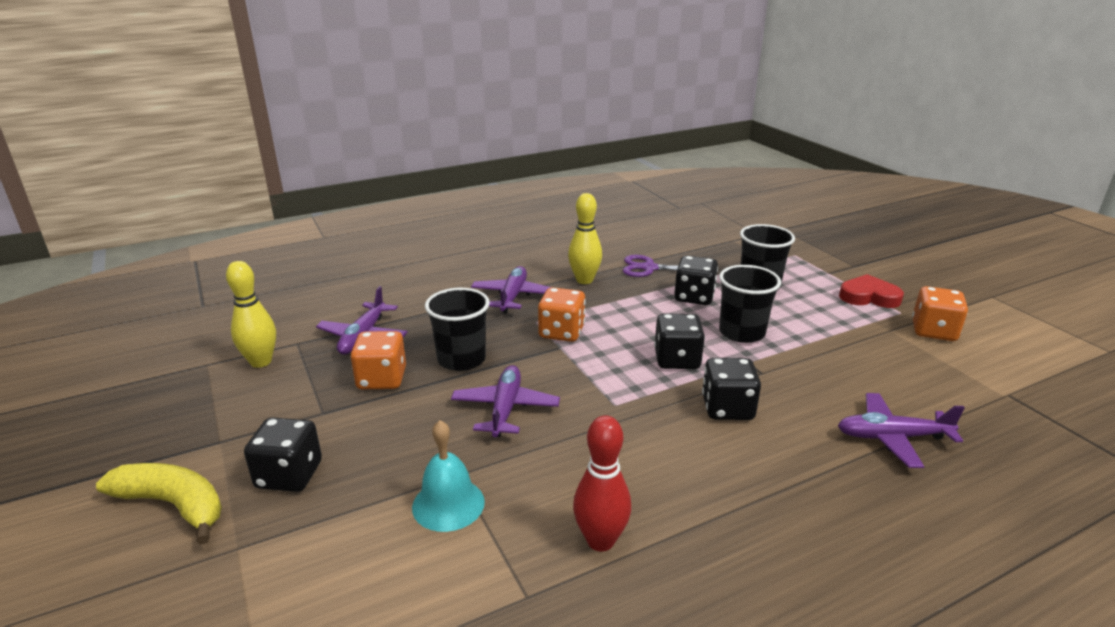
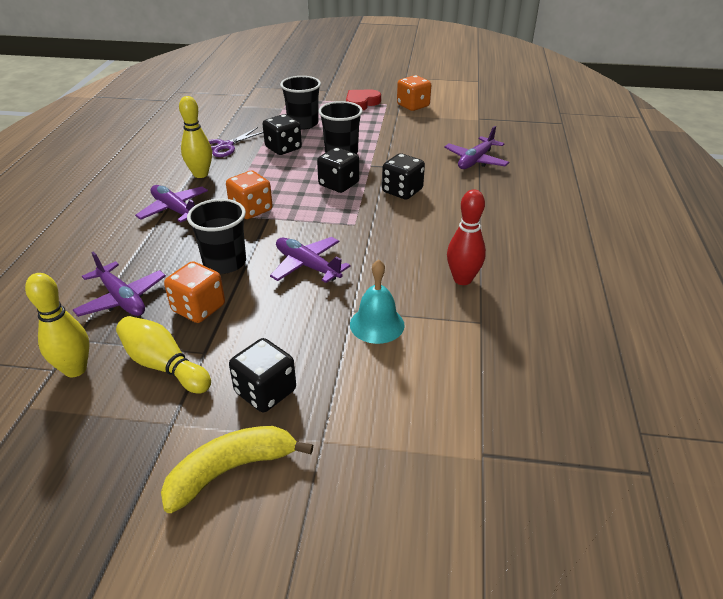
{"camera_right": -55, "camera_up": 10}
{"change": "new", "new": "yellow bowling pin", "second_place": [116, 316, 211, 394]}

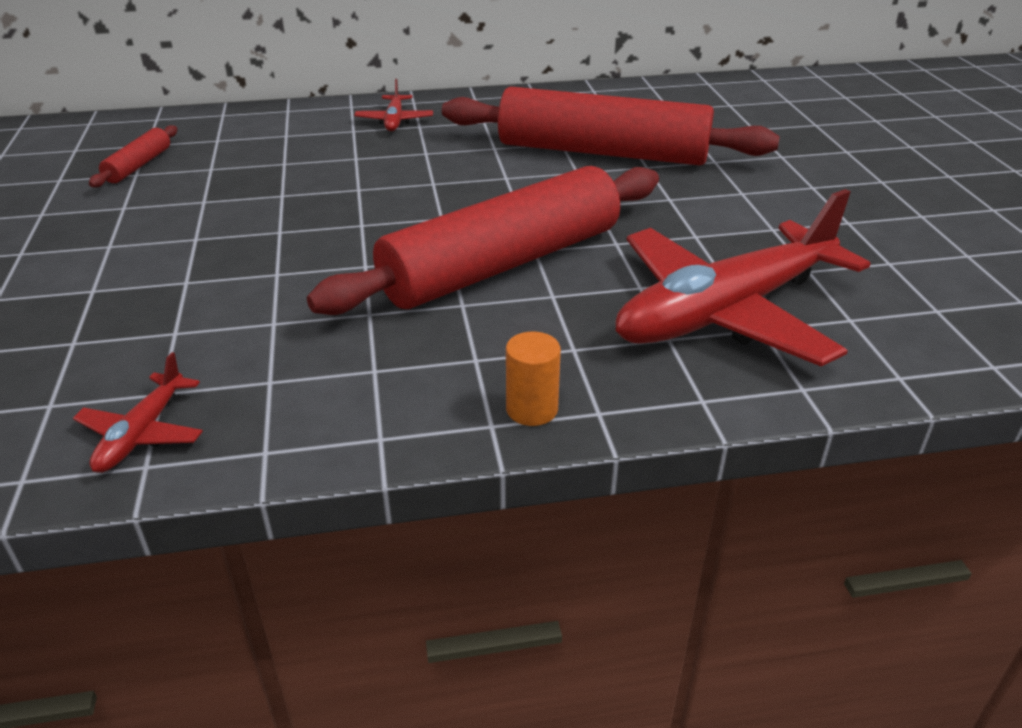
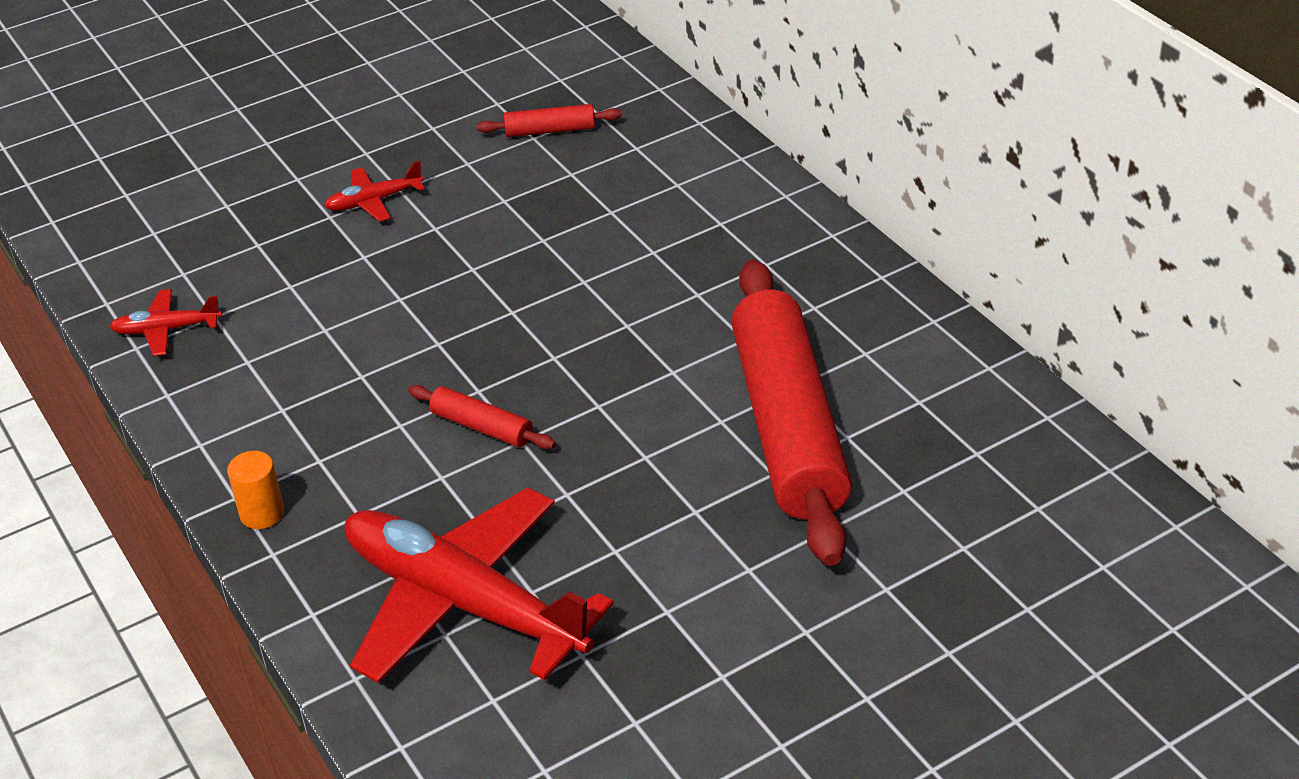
{"camera_right": 70, "camera_up": 5}
{"change": "shifted", "old": "red plane", "first_place": [354, 79, 433, 131], "second_place": [324, 161, 425, 222]}
{"change": "scaled", "old": "red rolling pin", "first_place": [307, 166, 659, 315], "second_place": [408, 385, 556, 449], "factor": 0.41}

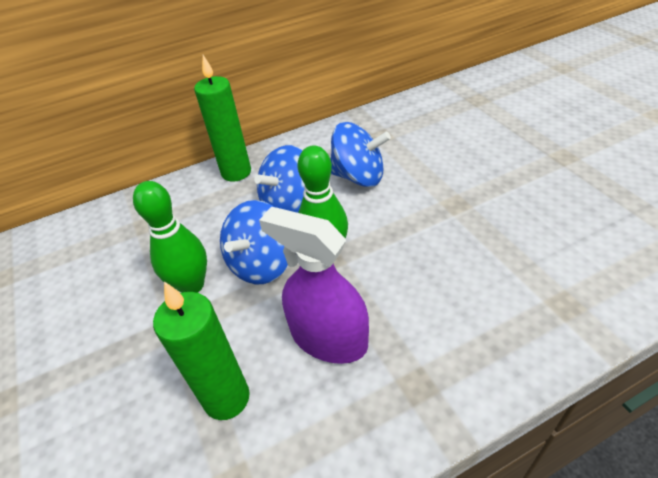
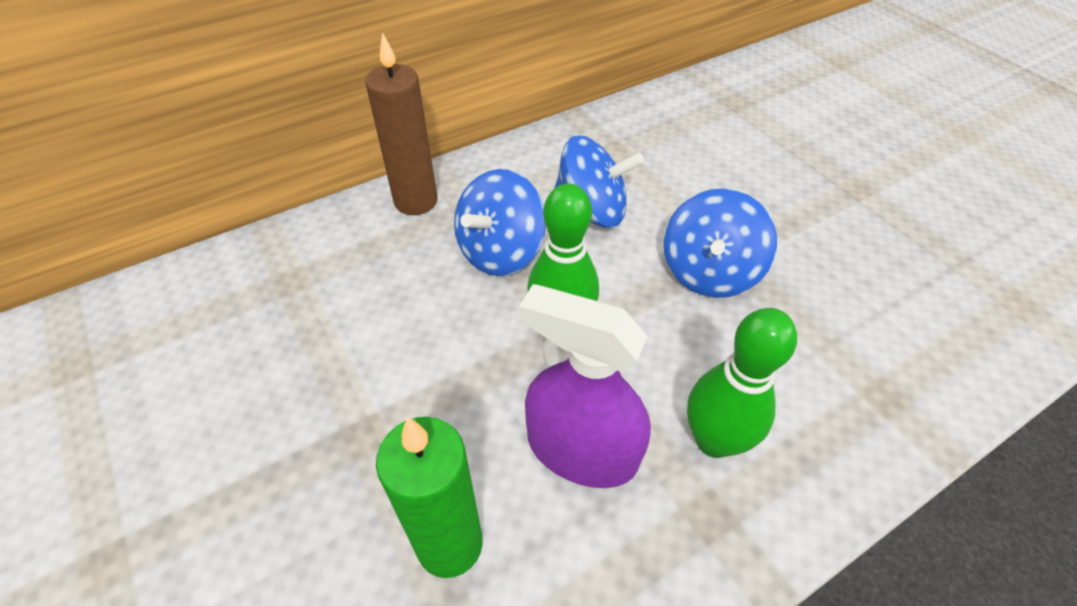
{"camera_right": -10, "camera_up": 5}
{"change": "repainted", "old": "green candle", "new": "brown candle", "first_place": [194, 55, 251, 182], "second_place": [365, 32, 437, 215]}
{"change": "shifted", "old": "green bowling pin", "first_place": [133, 181, 207, 293], "second_place": [687, 308, 797, 458]}
{"change": "shifted", "old": "blue spinning top", "first_place": [220, 200, 288, 284], "second_place": [664, 188, 777, 298]}

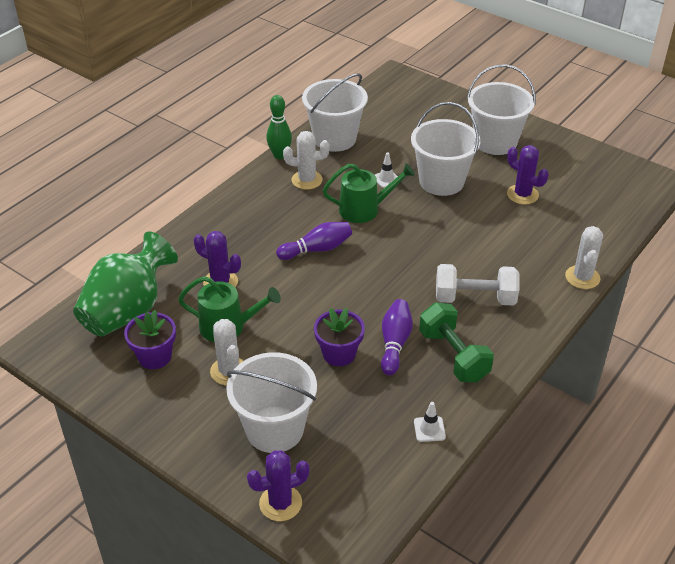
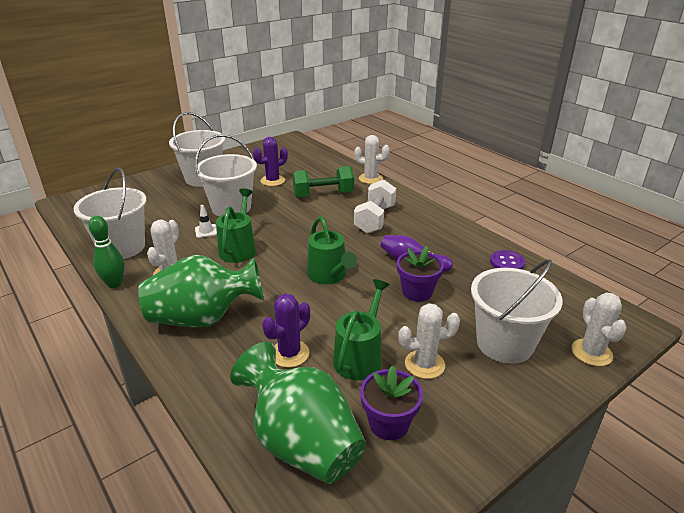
{"camera_right": -75, "camera_up": -10}
{"change": "gone", "old": "purple bowling pin", "first_place": [276, 222, 352, 260]}
{"change": "shifted", "old": "green dumbbell", "first_place": [419, 303, 494, 382], "second_place": [292, 166, 354, 198]}
{"change": "swapped", "old": "white traffic cone", "new": "purple button", "first_place": [414, 402, 446, 442], "second_place": [490, 250, 525, 270]}
{"change": "repainted", "old": "purple cactus", "new": "white cactus", "first_place": [247, 450, 310, 521], "second_place": [571, 293, 627, 366]}
{"change": "new", "new": "green watering can", "second_place": [307, 216, 357, 284]}
{"change": "new", "new": "green vase", "second_place": [138, 255, 263, 328]}

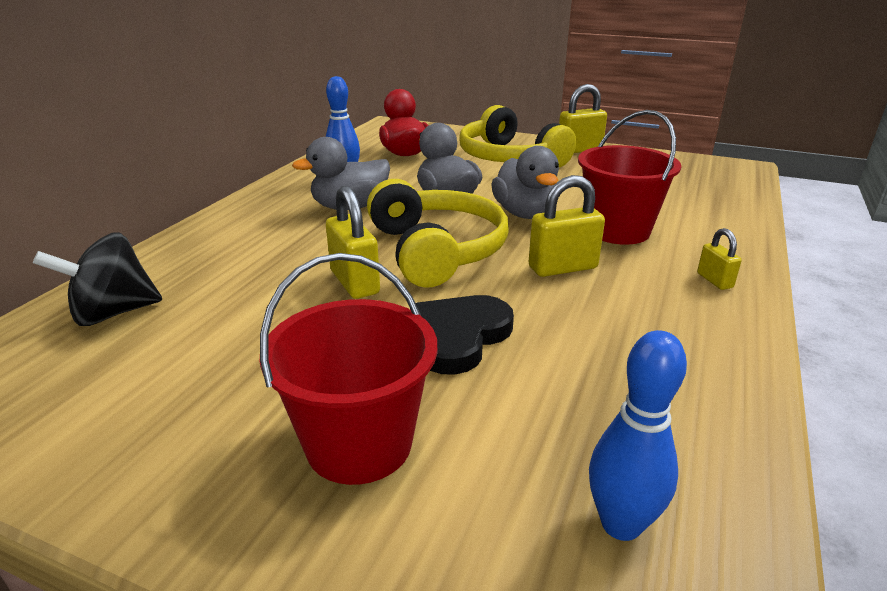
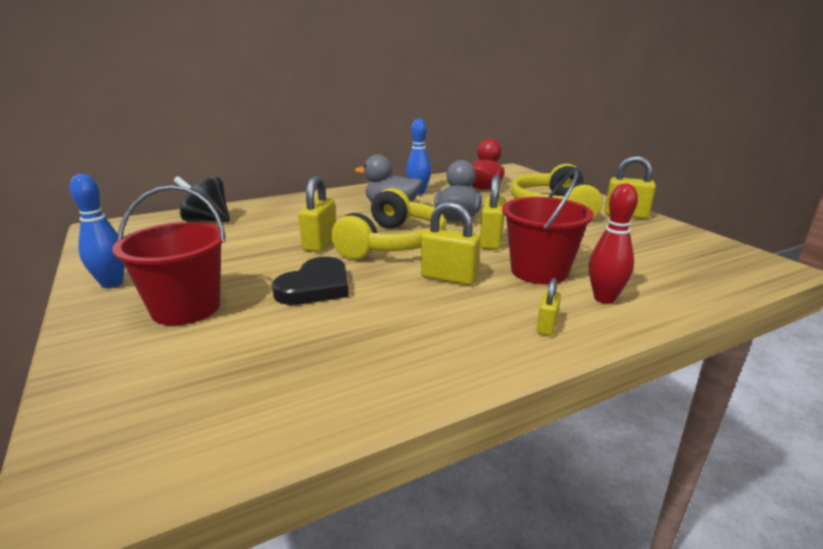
{"camera_right": 40, "camera_up": -5}
{"change": "swapped", "old": "grey duck", "new": "yellow padlock", "first_place": [491, 146, 559, 219], "second_place": [480, 175, 506, 250]}
{"change": "rotated", "old": "black heart", "first_place": [415, 295, 514, 375], "second_place": [272, 257, 349, 305], "degrees": 135}
{"change": "shifted", "old": "blue bowling pin", "first_place": [589, 330, 687, 541], "second_place": [69, 174, 125, 288]}
{"change": "new", "new": "red bowling pin", "second_place": [589, 183, 638, 304]}

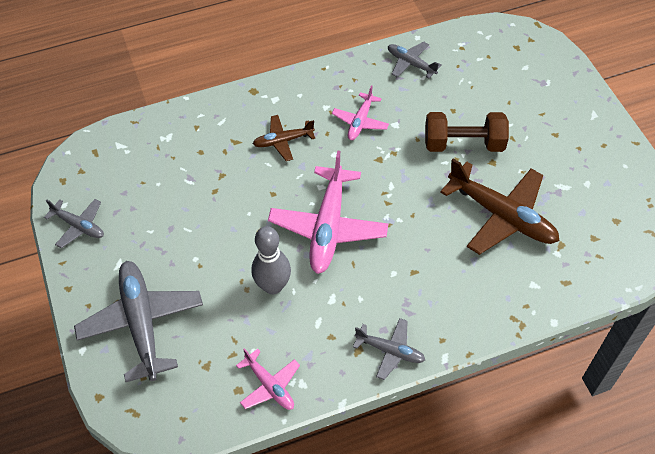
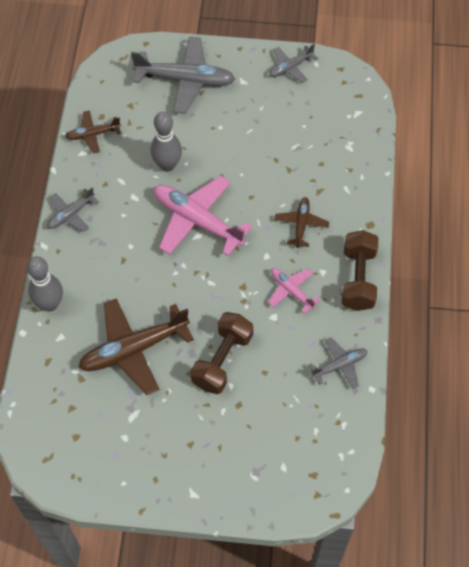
{"camera_right": 115, "camera_up": 5}
{"change": "repainted", "old": "pink plane", "new": "brown plane", "first_place": [236, 348, 300, 410], "second_place": [65, 110, 121, 154]}
{"change": "new", "new": "brown dumbbell", "second_place": [342, 230, 378, 311]}
{"change": "new", "new": "grey bowling pin", "second_place": [27, 256, 63, 311]}

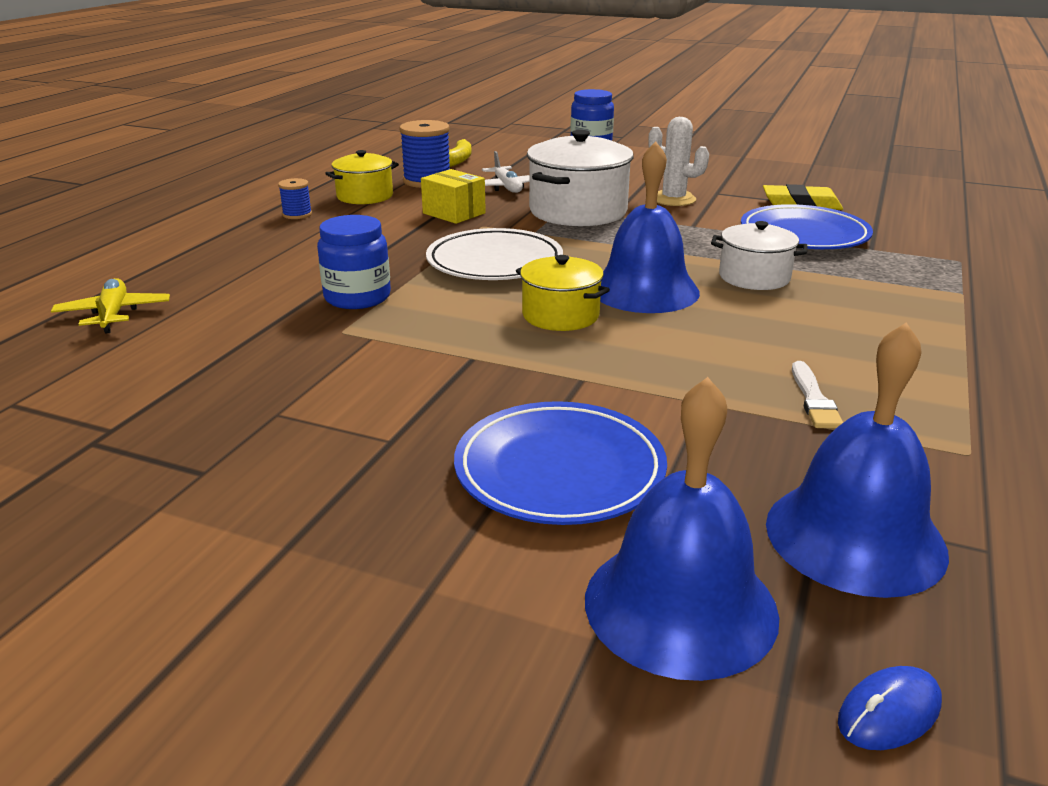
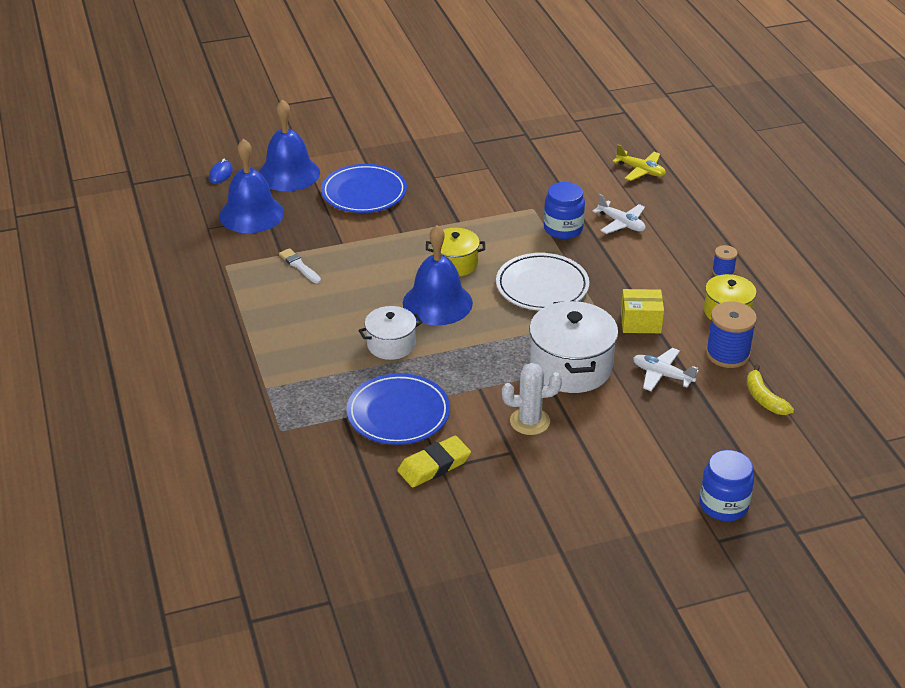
{"camera_right": 140, "camera_up": 10}
{"change": "new", "new": "white plane", "second_place": [592, 194, 645, 234]}

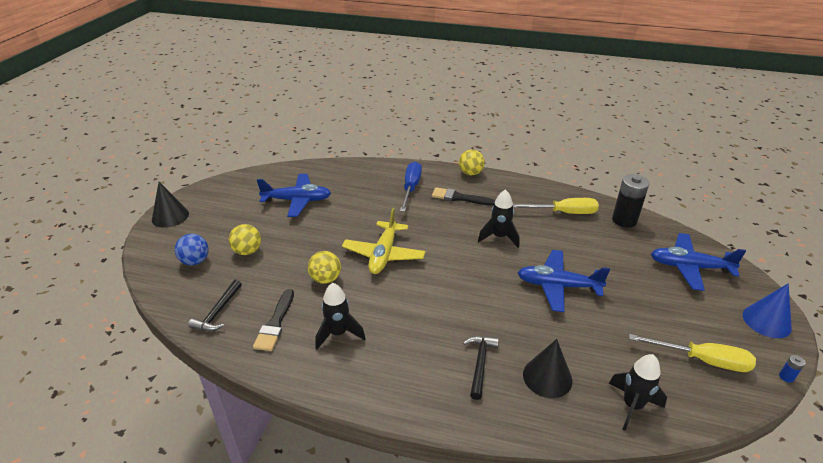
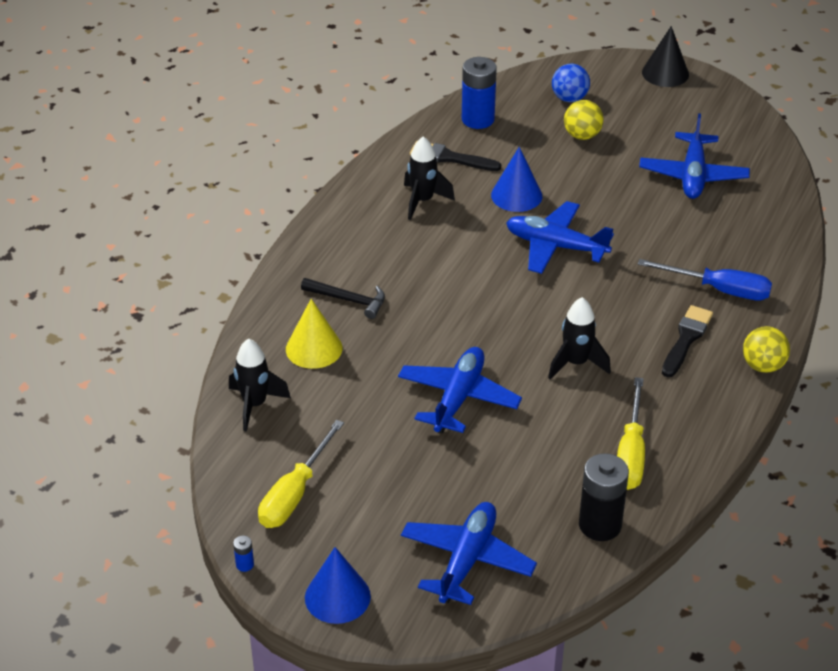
{"camera_right": 100, "camera_up": 5}
{"change": "repainted", "old": "yellow plane", "new": "blue plane", "first_place": [342, 208, 425, 274], "second_place": [506, 201, 614, 274]}
{"change": "swapped", "old": "yellow ball", "new": "blue cone", "first_place": [308, 251, 341, 284], "second_place": [491, 147, 542, 212]}
{"change": "swapped", "old": "black hammer", "new": "blue battery", "first_place": [188, 279, 242, 331], "second_place": [462, 57, 497, 129]}
{"change": "repainted", "old": "black cone", "new": "yellow cone", "first_place": [523, 339, 572, 398], "second_place": [286, 299, 343, 369]}

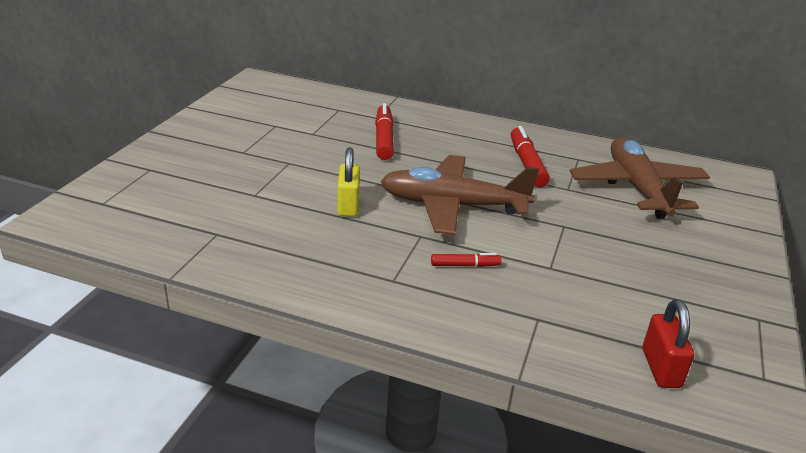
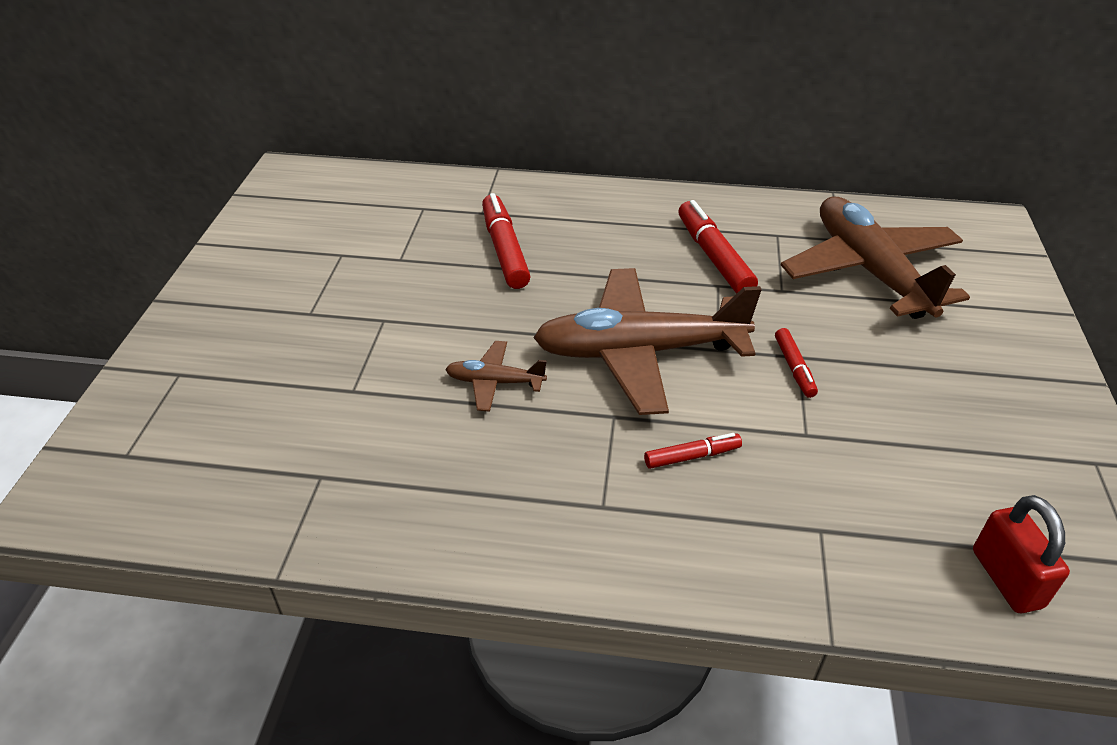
{"camera_right": -10, "camera_up": 10}
{"change": "swapped", "old": "yellow padlock", "new": "brown plane", "first_place": [337, 147, 360, 217], "second_place": [445, 341, 547, 412]}
{"change": "new", "new": "red marker", "second_place": [775, 328, 818, 398]}

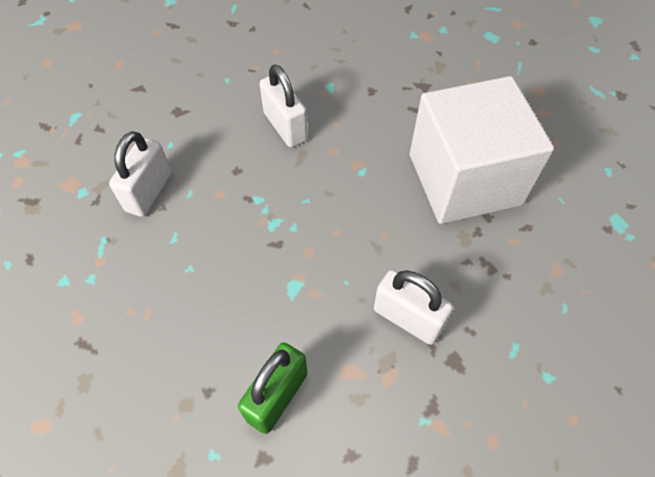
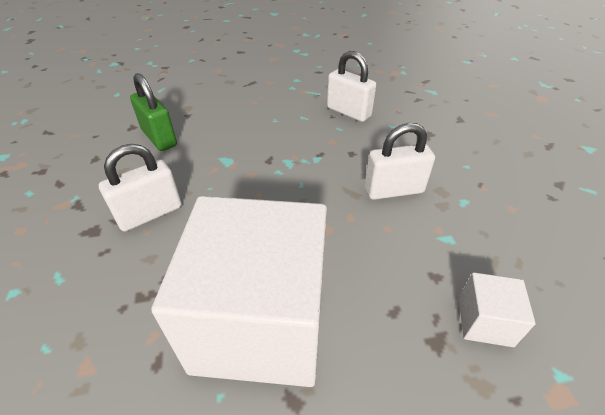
{"camera_right": 110, "camera_up": -15}
{"change": "new", "new": "white cube", "second_place": [459, 272, 536, 347]}

